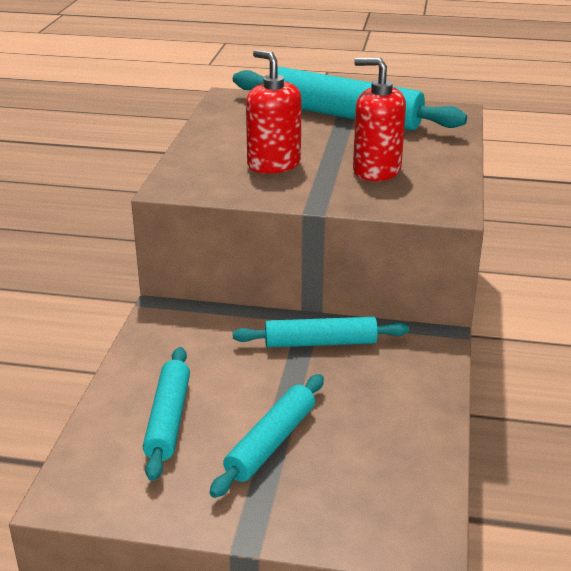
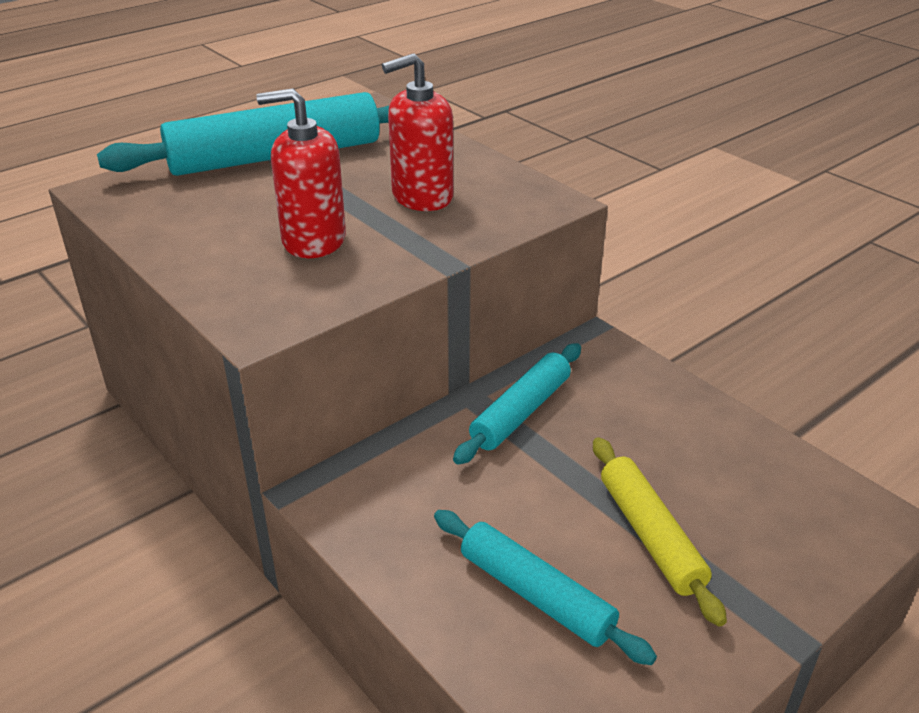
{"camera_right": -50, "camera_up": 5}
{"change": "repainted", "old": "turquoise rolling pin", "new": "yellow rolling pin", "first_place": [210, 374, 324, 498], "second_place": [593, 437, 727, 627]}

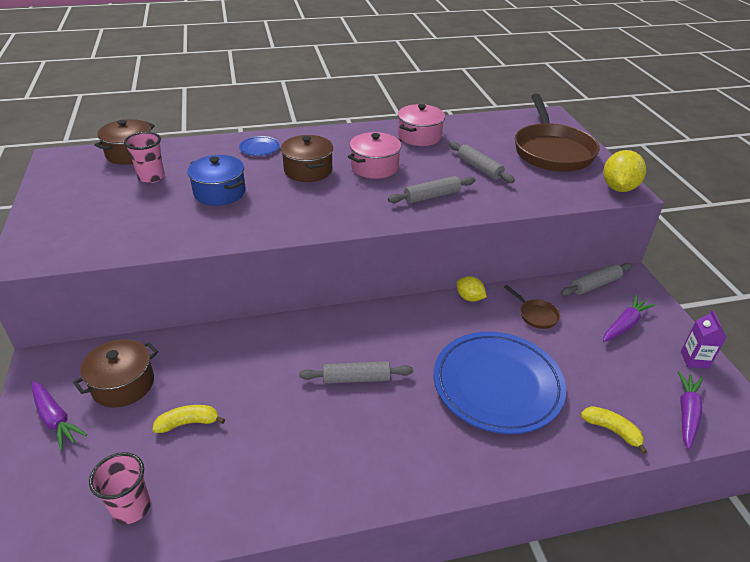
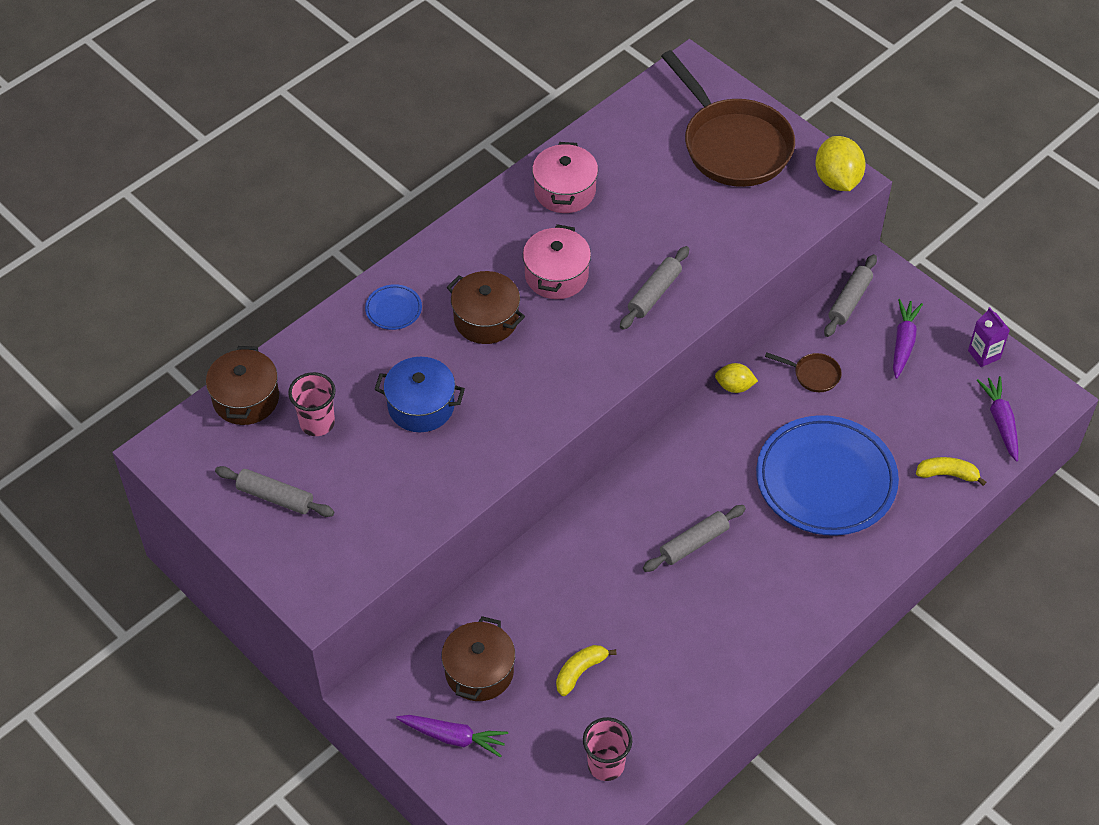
{"camera_right": -30, "camera_up": 15}
{"change": "shifted", "old": "grey rolling pin", "first_place": [449, 142, 515, 183], "second_place": [215, 466, 334, 517]}

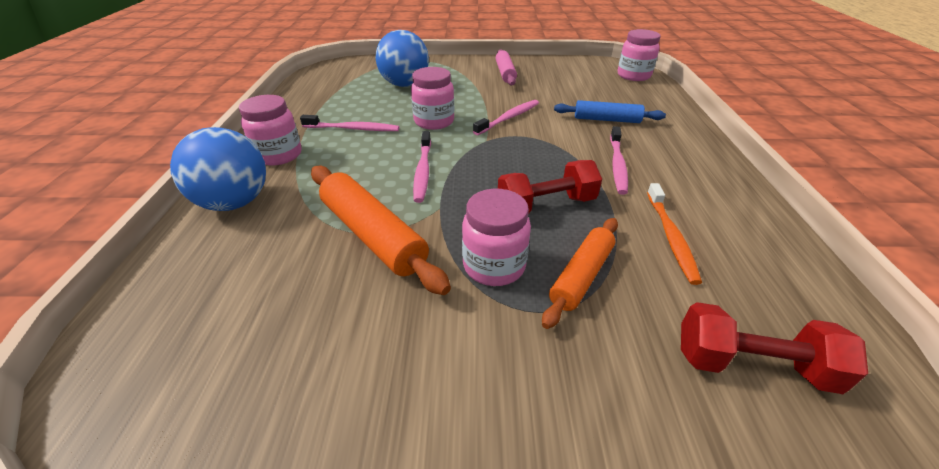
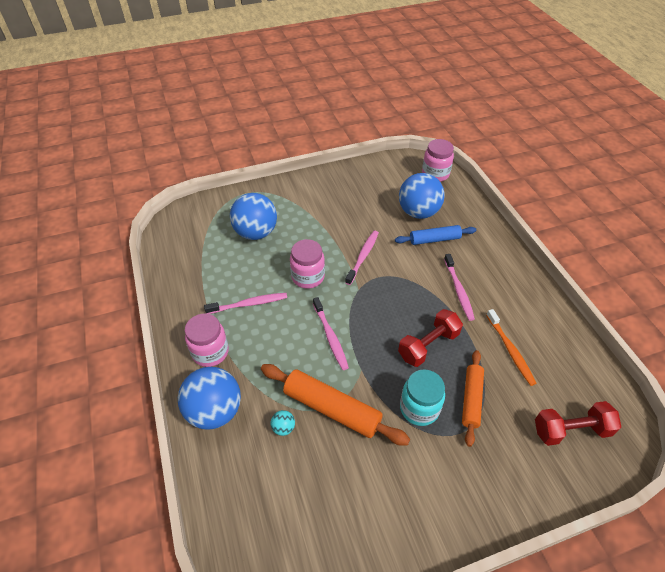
{"camera_right": -20, "camera_up": 10}
{"change": "gone", "old": "pink rolling pin", "first_place": [496, 49, 517, 86]}
{"change": "repainted", "old": "pink jar", "new": "turquoise jar", "first_place": [462, 189, 531, 286], "second_place": [400, 370, 445, 426]}
{"change": "new", "new": "blue ball", "second_place": [399, 173, 445, 219]}
{"change": "new", "new": "turquoise ball", "second_place": [271, 410, 295, 436]}

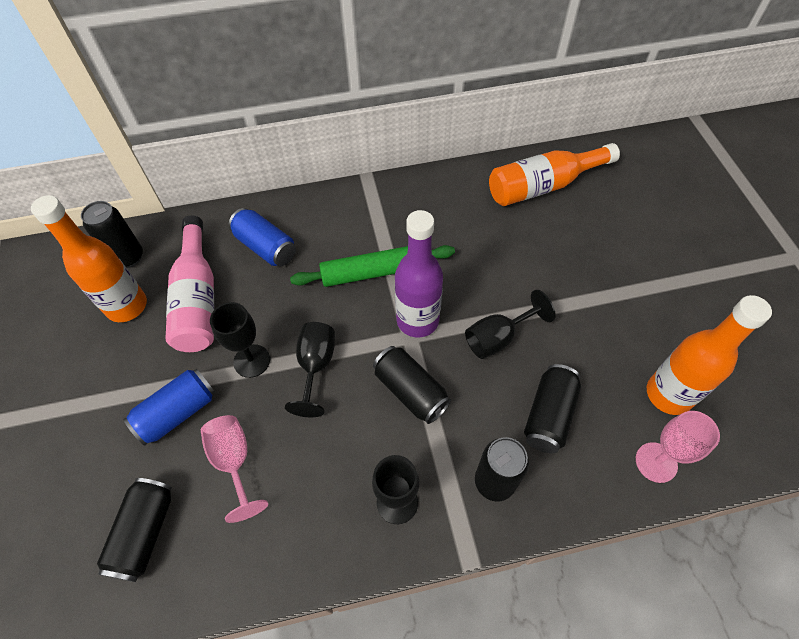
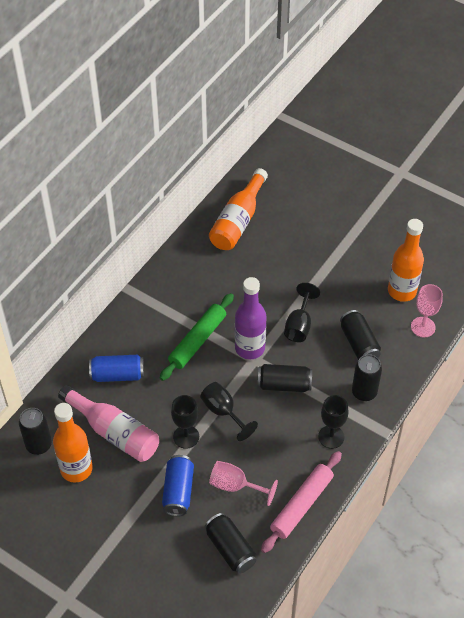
{"camera_right": -45, "camera_up": -5}
{"change": "new", "new": "pink rolling pin", "second_place": [261, 451, 342, 553]}

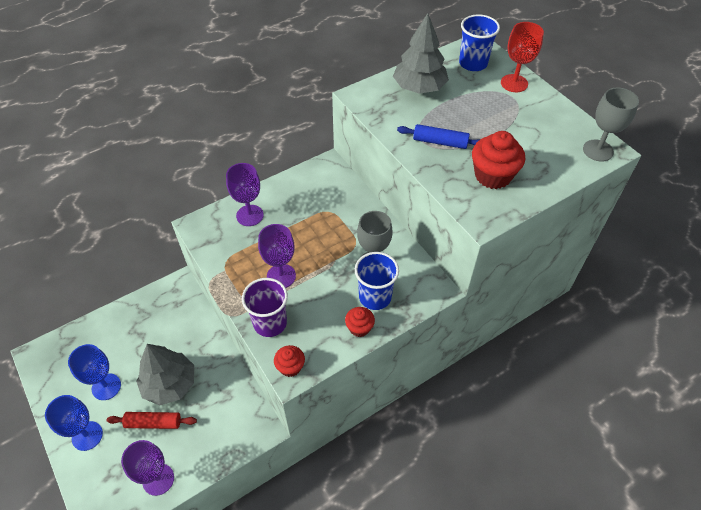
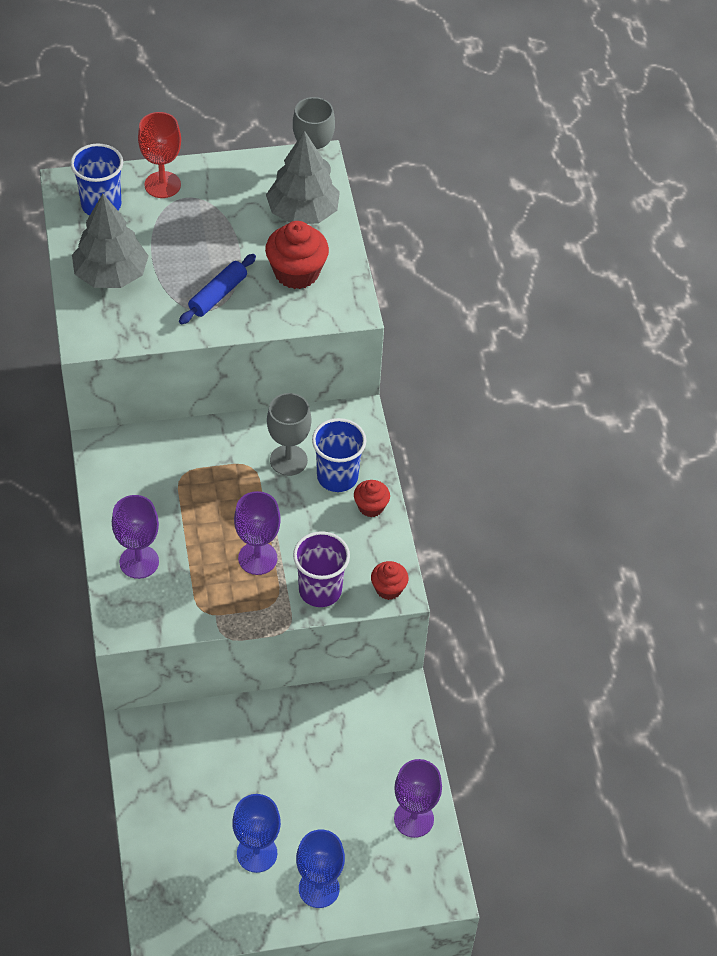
{"camera_right": -70, "camera_up": 0}
{"change": "shifted", "old": "grey tree", "first_place": [136, 344, 194, 405], "second_place": [266, 130, 340, 224]}
{"change": "gone", "old": "red rolling pin", "first_place": [107, 412, 197, 429]}

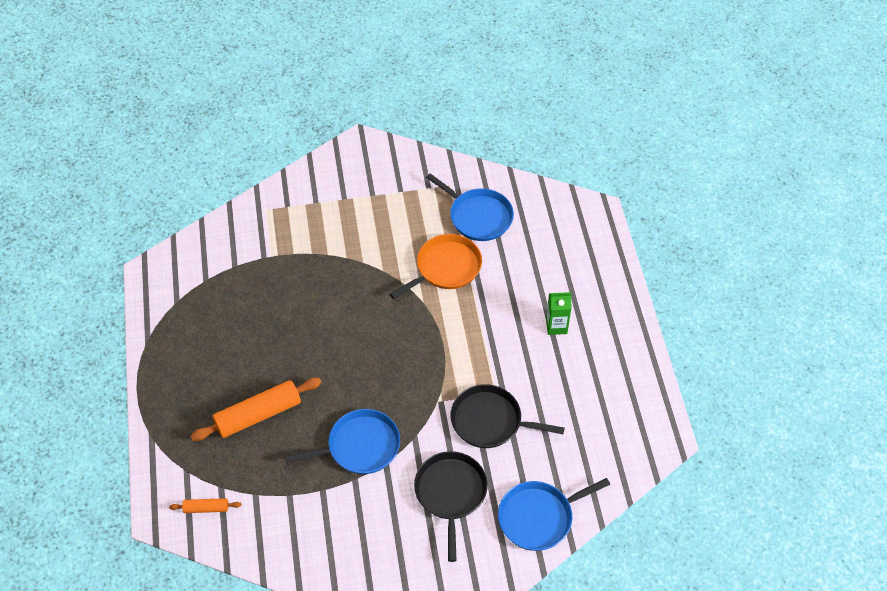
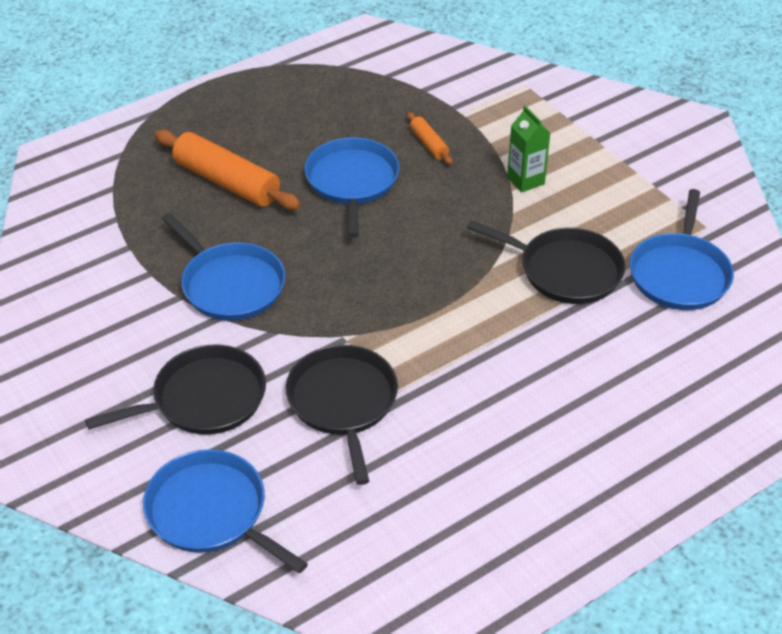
{"camera_right": 65, "camera_up": -10}
{"change": "repainted", "old": "orange pan", "new": "black pan", "first_place": [390, 234, 482, 299], "second_place": [467, 220, 625, 304]}
{"change": "shifted", "old": "green carton", "first_place": [546, 292, 572, 335], "second_place": [507, 106, 550, 192]}
{"change": "shifted", "old": "orange rolling pin", "first_place": [169, 498, 242, 513], "second_place": [407, 112, 453, 165]}
{"change": "new", "new": "blue pan", "second_place": [304, 137, 400, 238]}

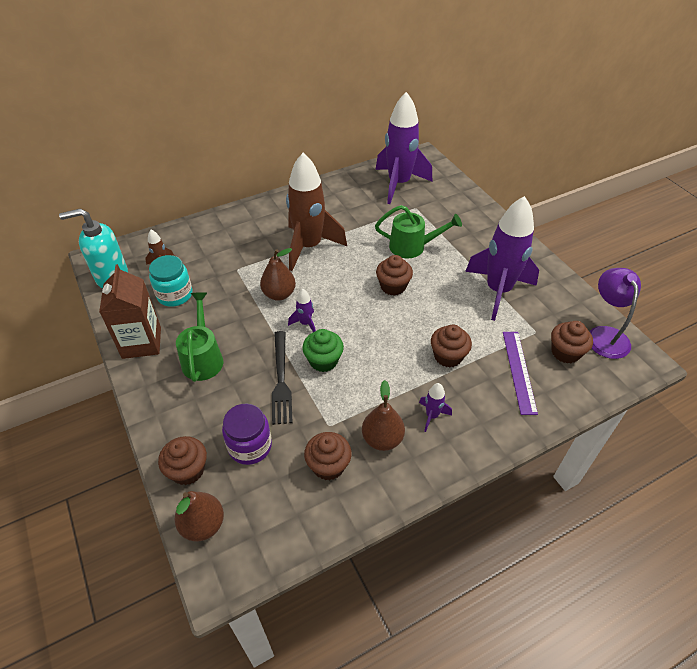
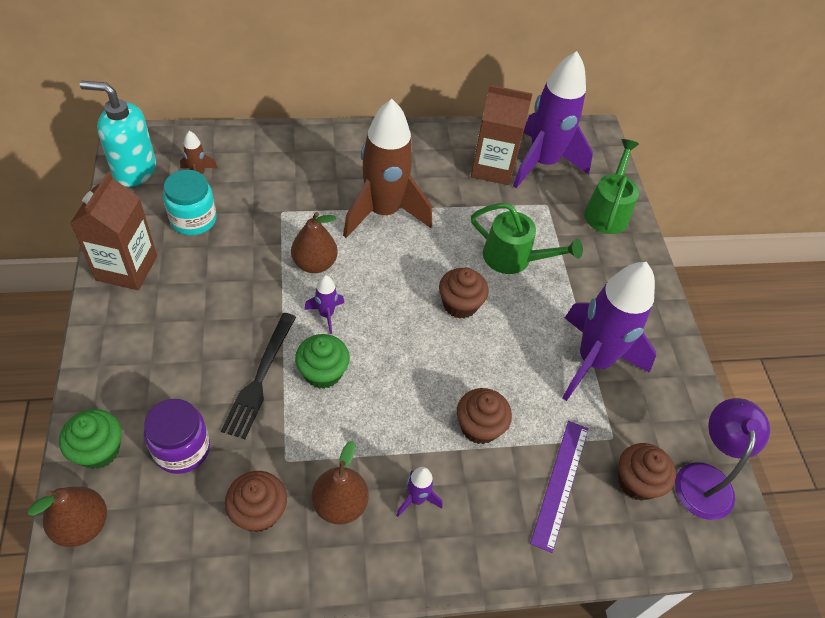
{"camera_right": 15, "camera_up": 5}
{"change": "shifted", "old": "green watering can", "first_place": [176, 292, 223, 382], "second_place": [584, 139, 639, 234]}
{"change": "repainted", "old": "brown cupcake", "new": "green cupcake", "first_place": [158, 436, 207, 485], "second_place": [59, 409, 122, 469]}
{"change": "new", "new": "brown carton", "second_place": [471, 85, 533, 185]}

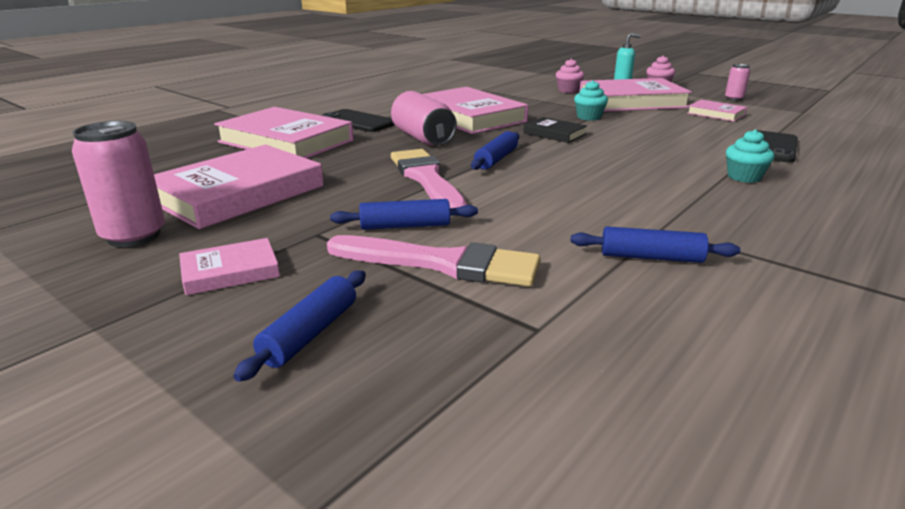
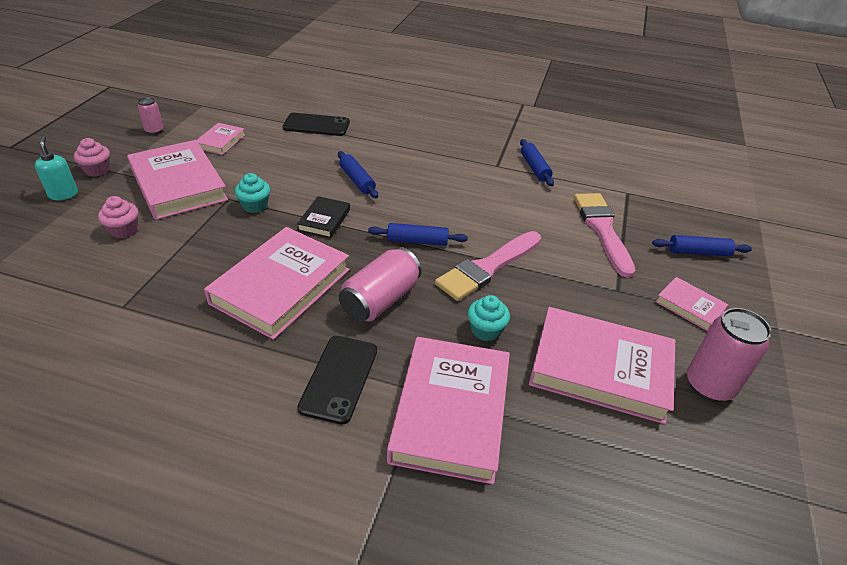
{"camera_right": -115, "camera_up": 15}
{"change": "shifted", "old": "turquoise cupcake", "first_place": [726, 129, 774, 183], "second_place": [468, 295, 510, 341]}
{"change": "shifted", "old": "blue rolling pin", "first_place": [330, 199, 478, 230], "second_place": [338, 151, 378, 198]}

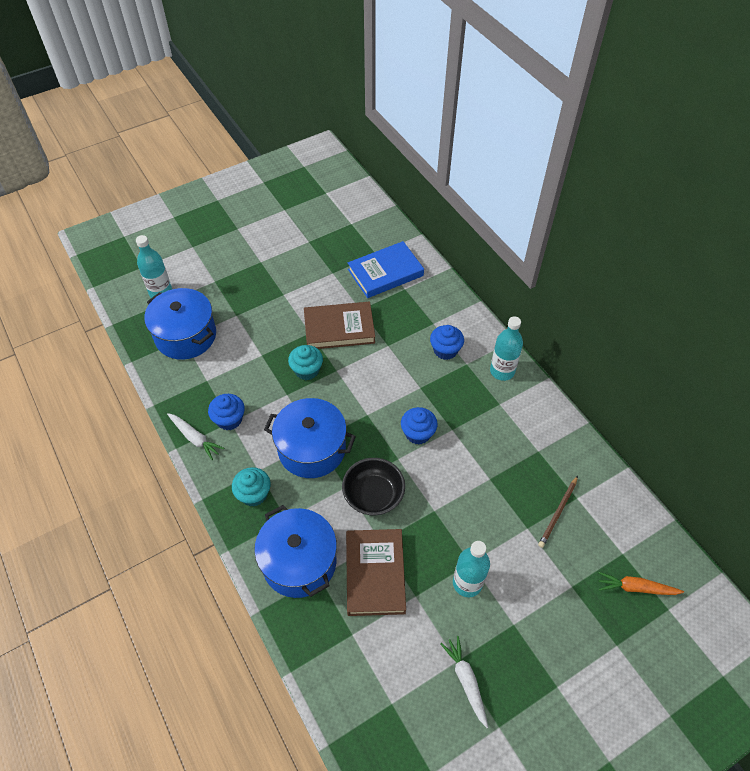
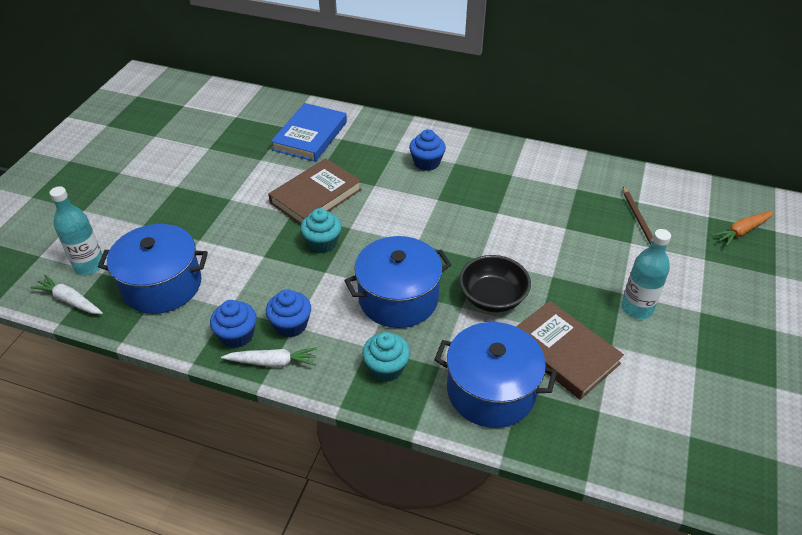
{"camera_right": -40, "camera_up": -10}
{"change": "gone", "old": "turquoise bottle", "first_place": [490, 316, 523, 381]}
{"change": "shifted", "old": "blue cupcake", "first_place": [401, 407, 437, 445], "second_place": [210, 300, 257, 348]}
{"change": "shifted", "old": "white carrot", "first_place": [440, 636, 488, 728], "second_place": [30, 275, 103, 314]}

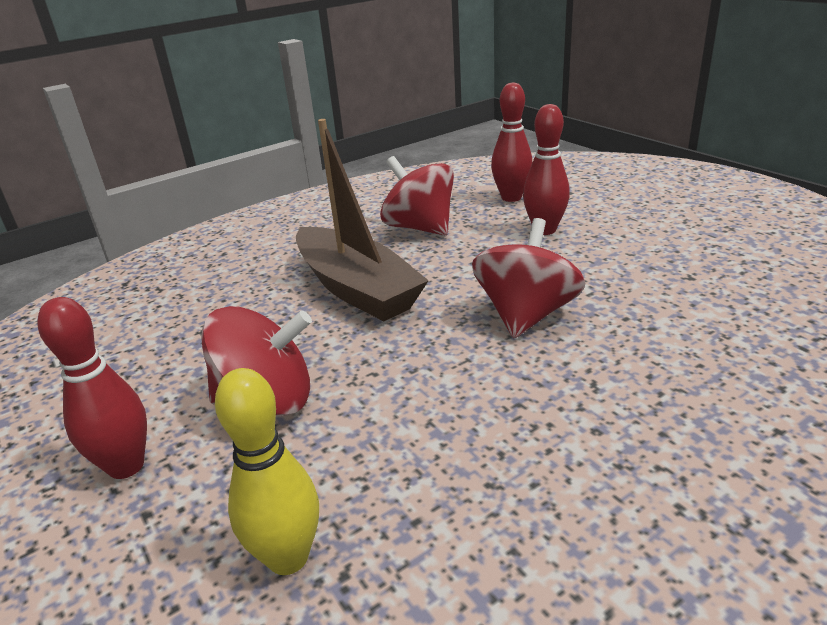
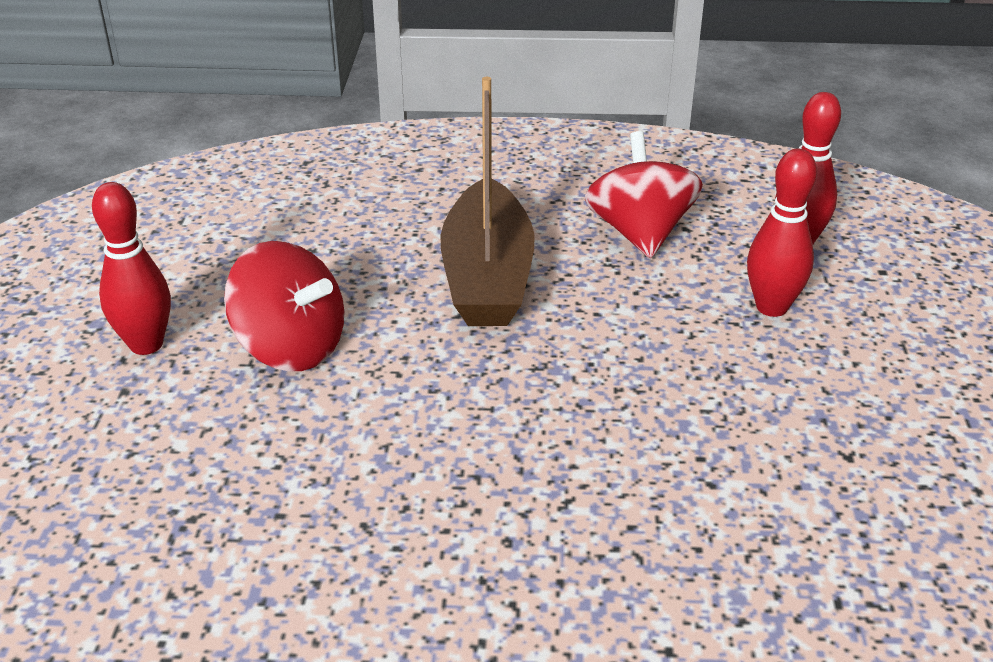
{"camera_right": 35, "camera_up": 5}
{"change": "gone", "old": "red spinning top", "first_place": [472, 218, 585, 338]}
{"change": "gone", "old": "yellow bowling pin", "first_place": [215, 368, 319, 575]}

